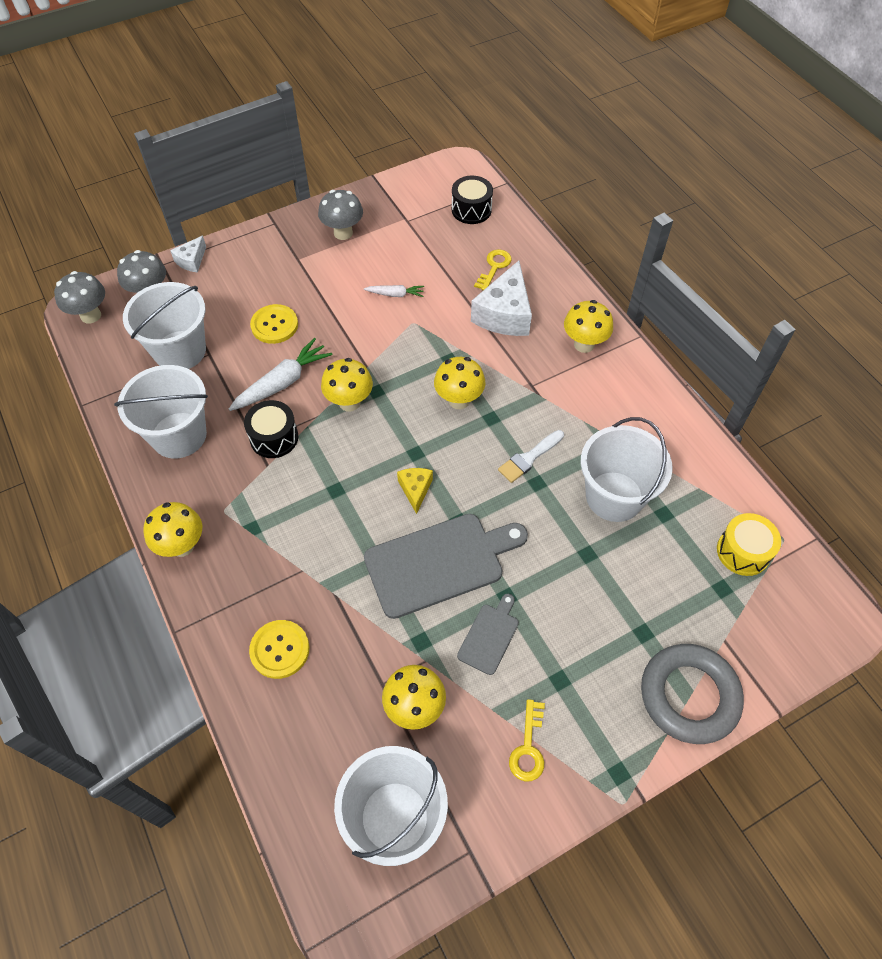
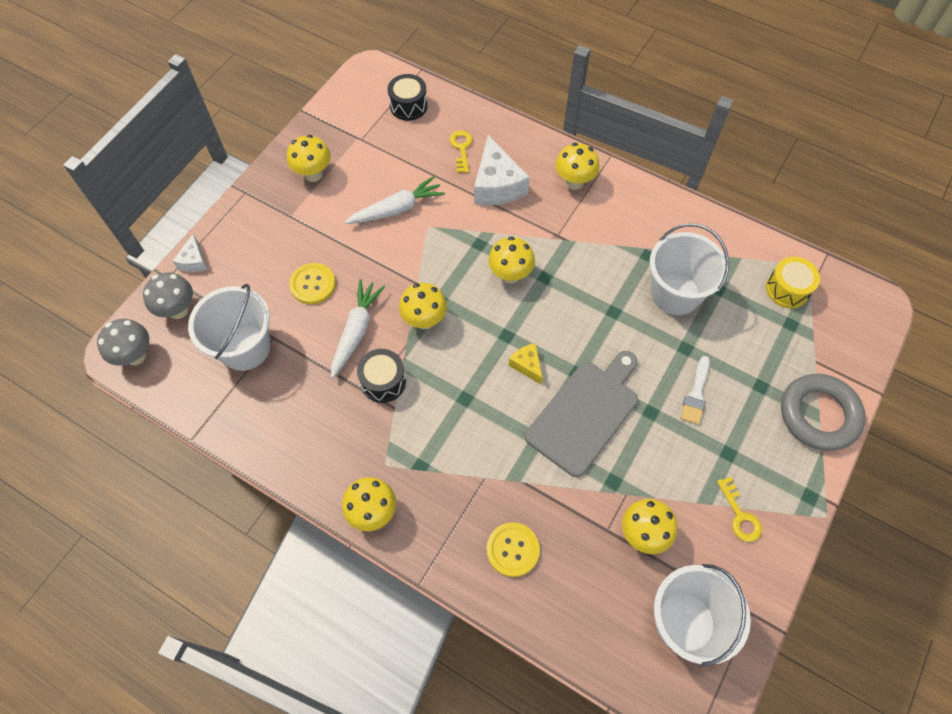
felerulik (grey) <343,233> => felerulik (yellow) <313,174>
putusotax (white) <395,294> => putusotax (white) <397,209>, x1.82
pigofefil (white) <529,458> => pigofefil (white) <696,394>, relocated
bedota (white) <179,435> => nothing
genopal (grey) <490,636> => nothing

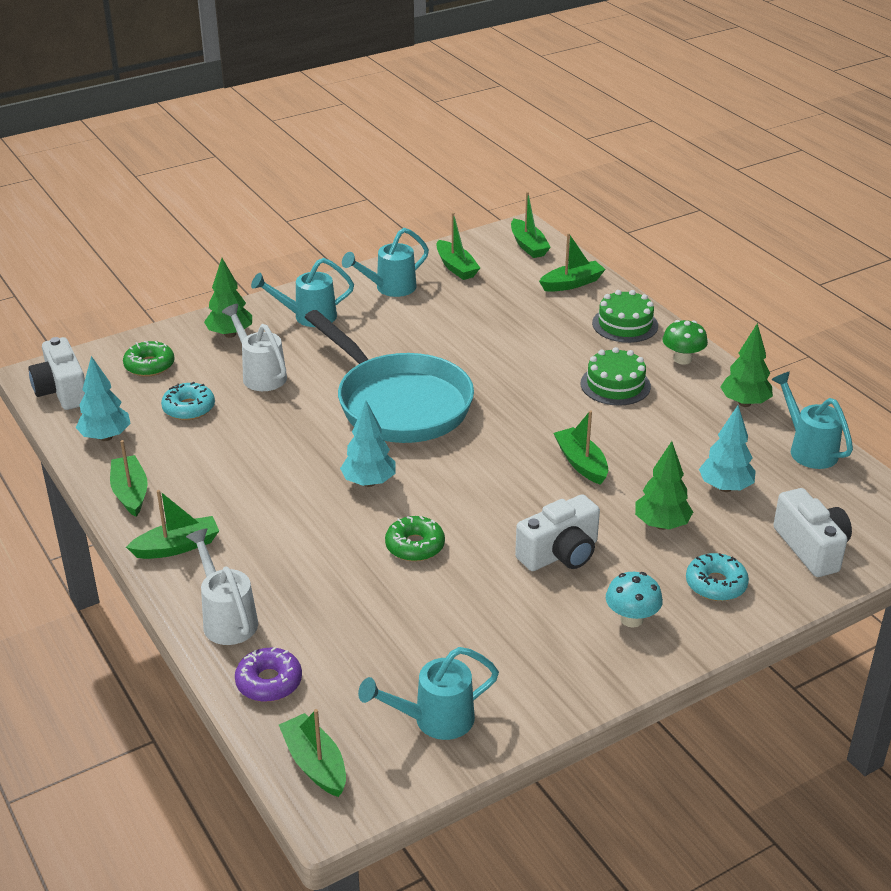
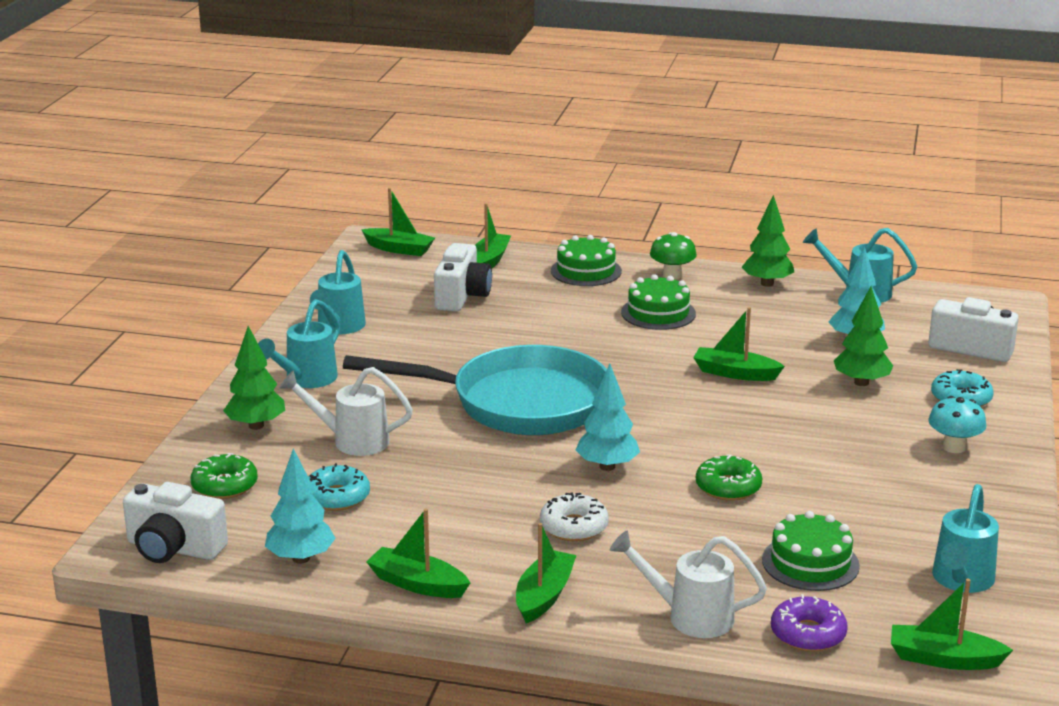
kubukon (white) <560,554> => kubukon (white) <462,296>, relocated
nothing => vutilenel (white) <574,527>
nothing => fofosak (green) <810,563>
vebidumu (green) <456,267> => nothing

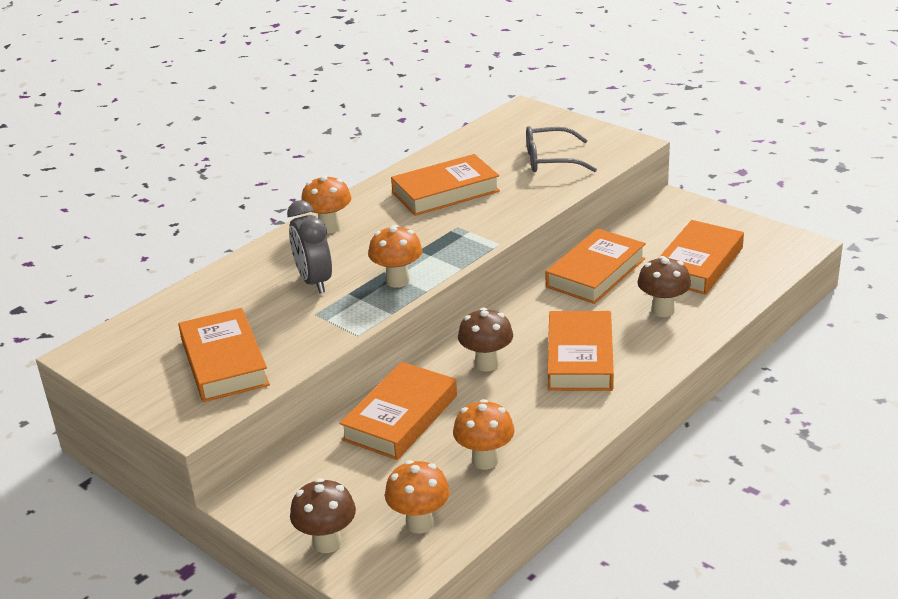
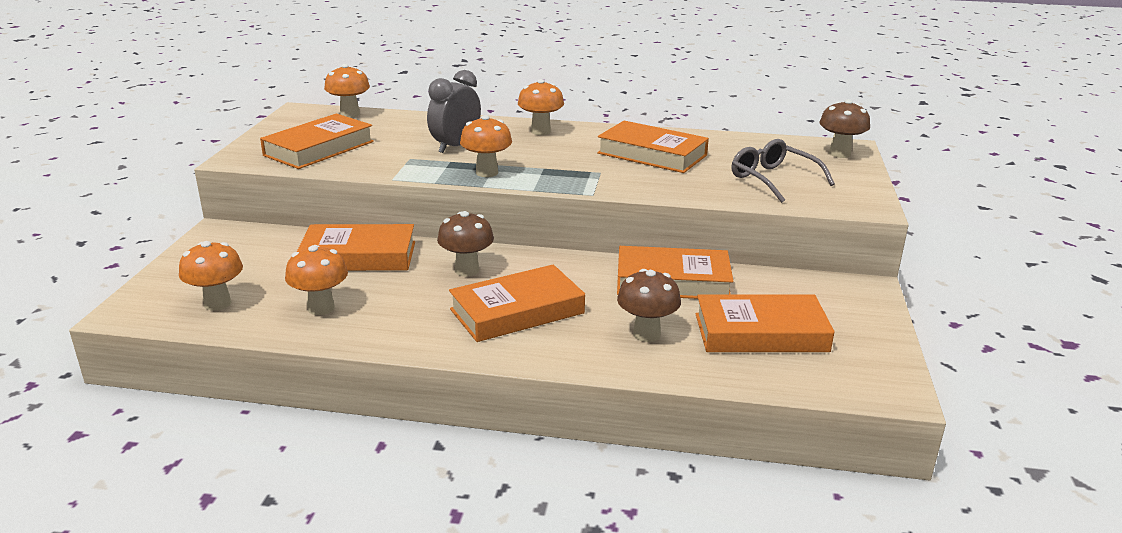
nothing => felerulik (orange) <350,114>
felerulik (brown) <327,543> => felerulik (brown) <839,154>, relocated

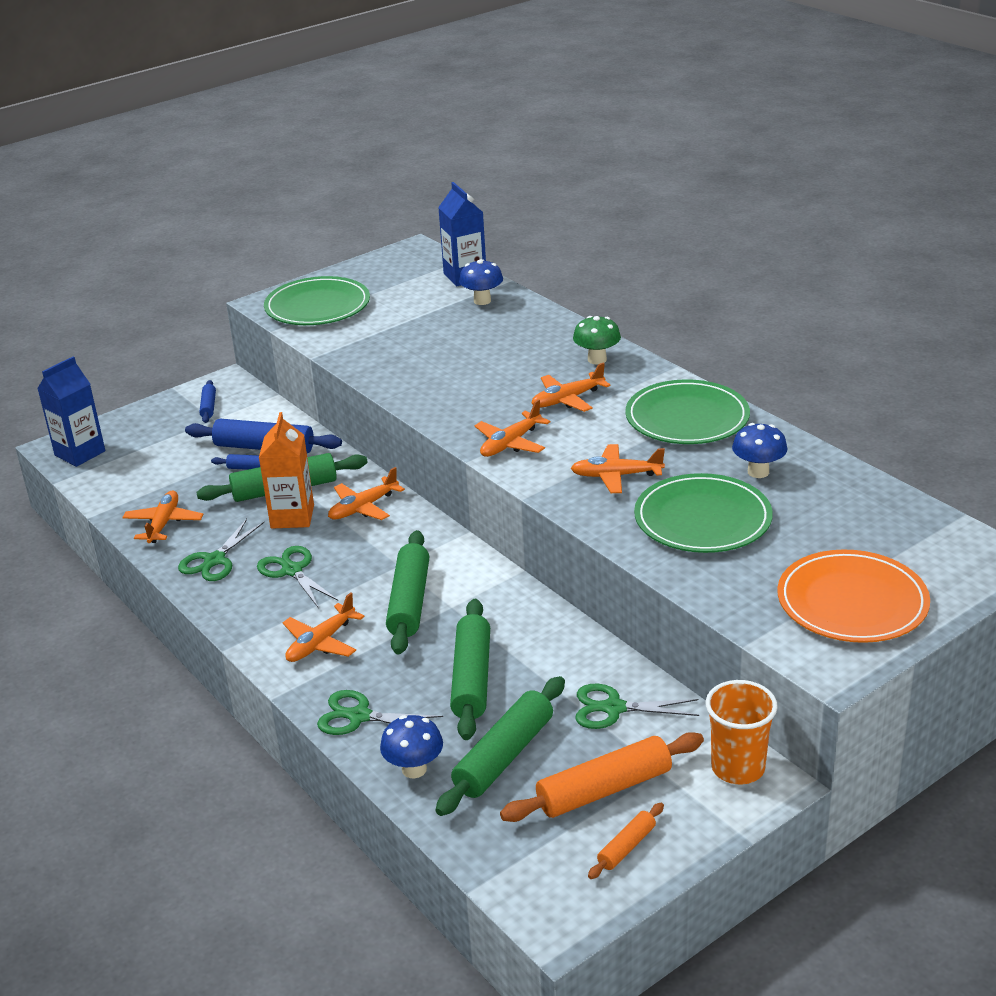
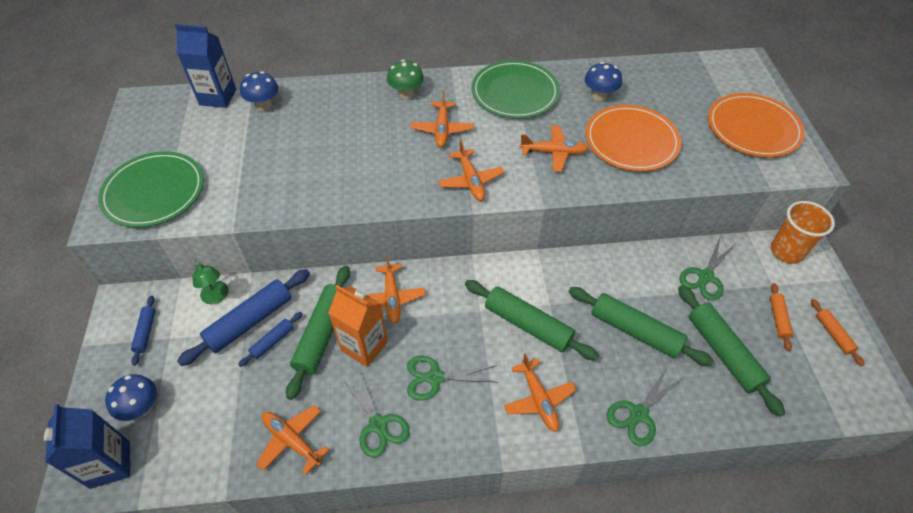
felerulik (blue) <414,769> => felerulik (blue) <142,408>, relocated
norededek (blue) <208,407> => norededek (blue) <146,332>, 60 degrees clockwise
nothing => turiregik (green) <217,297>
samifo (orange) <616,476> => samifo (orange) <554,152>, 120 degrees counterclockwise
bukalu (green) <702,519> => bukalu (orange) <631,141>
norededek (orange) <604,789> => norededek (orange) <778,319>, x0.51

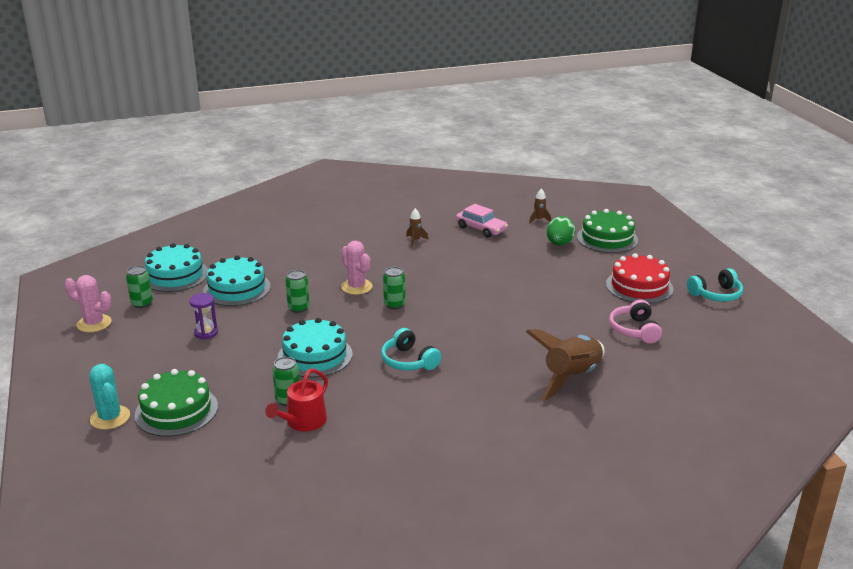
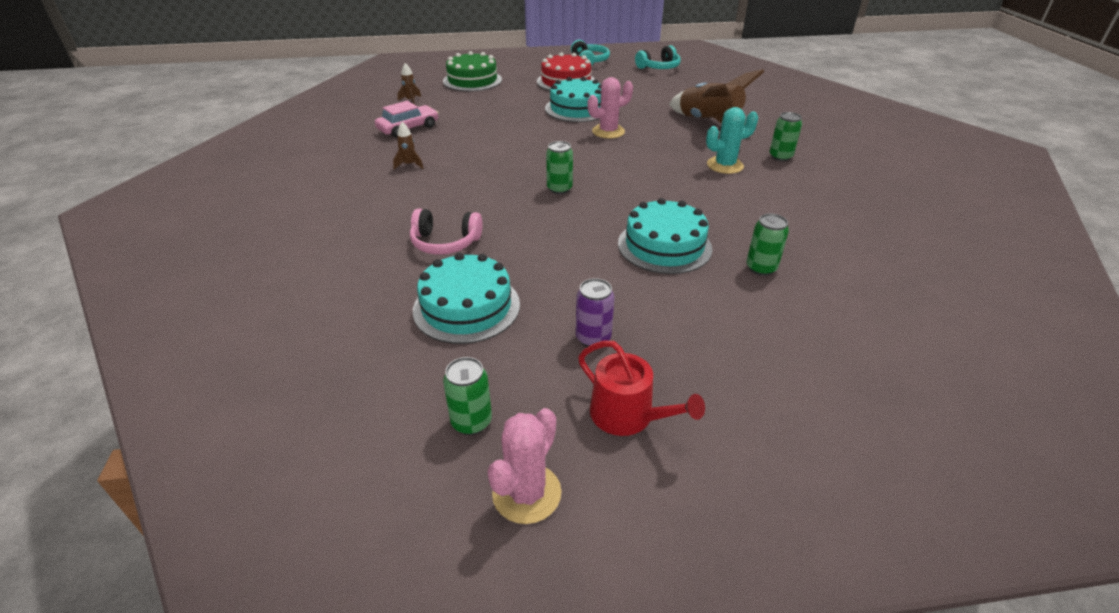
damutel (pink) <634,330> => damutel (pink) <445,243>, relocated
fofosak (turquoise) <175,275> => fofosak (turquoise) <577,109>, relocated
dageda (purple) <206,333> => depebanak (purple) <593,338>
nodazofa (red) <303,422> => nodazofa (red) <628,415>, relocated
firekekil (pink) <356,287> => firekekil (pink) <608,132>, relocated
damutel (turquoise) <408,361> => damutel (turquoise) <659,67>, relocated
firekekil (turquoise) <110,418> => firekekil (turquoise) <725,165>, relocated
depebanak (green) <298,308> => depebanak (green) <780,157>, relocated
fofosak (green) <176,410> => nothing
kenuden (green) <559,244> => nothing

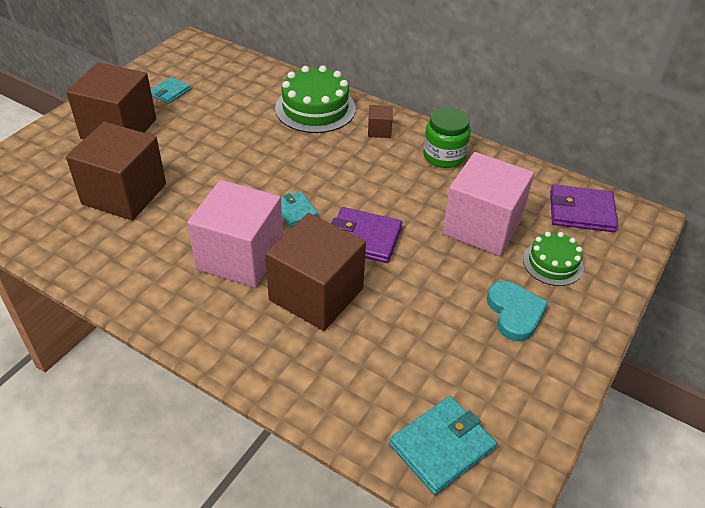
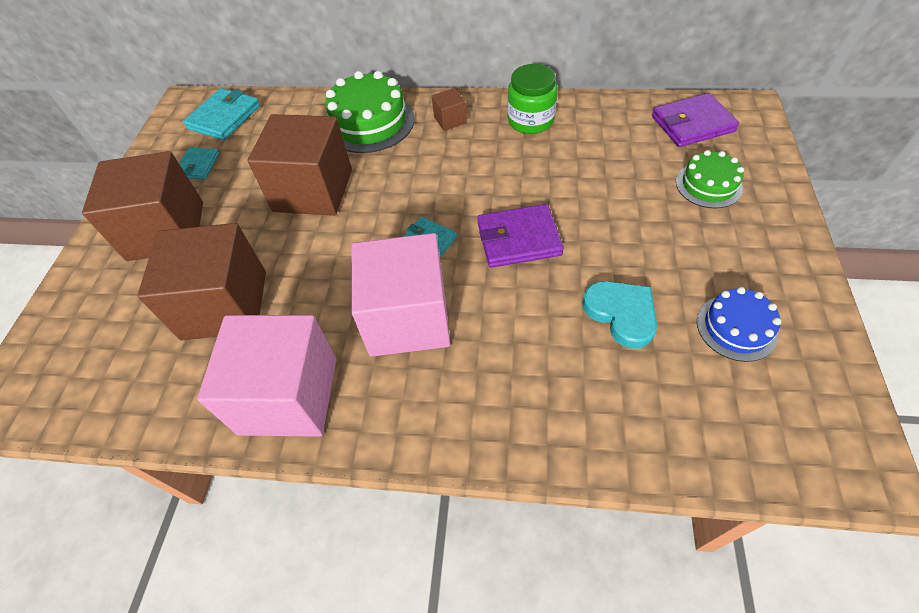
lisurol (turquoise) <442,446> => lisurol (turquoise) <224,117>, relocated
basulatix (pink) <482,226> => basulatix (pink) <288,395>, relocated
basulatix (brown) <316,294> => basulatix (brown) <313,190>, relocated
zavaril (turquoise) <515,313> => zavaril (turquoise) <621,314>, relocated
nothing => fofosak (blue) <736,327>

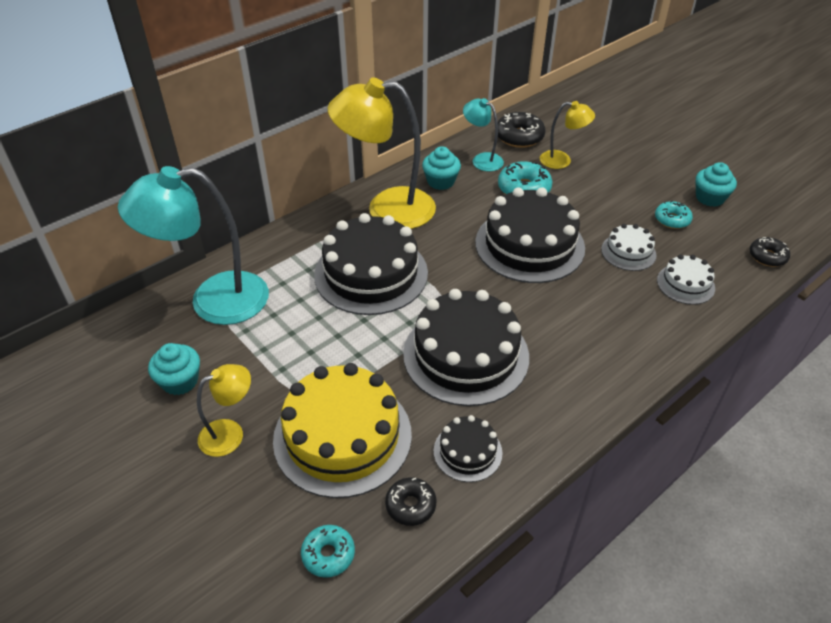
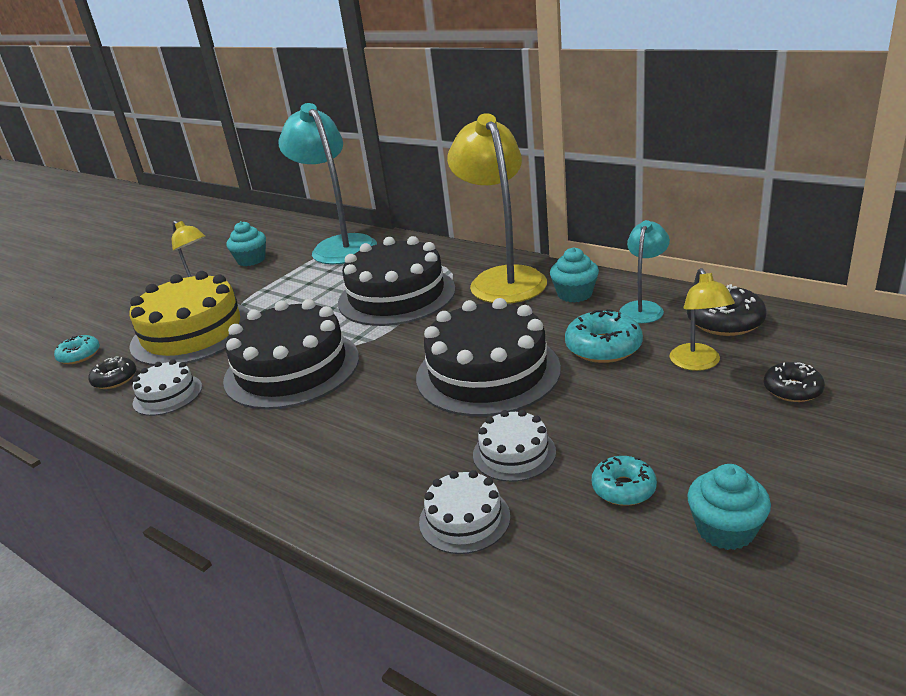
fofosak (black) <467,452> => fofosak (white) <167,395>
vutilenel (black) <767,256> => vutilenel (black) <792,389>, relocated

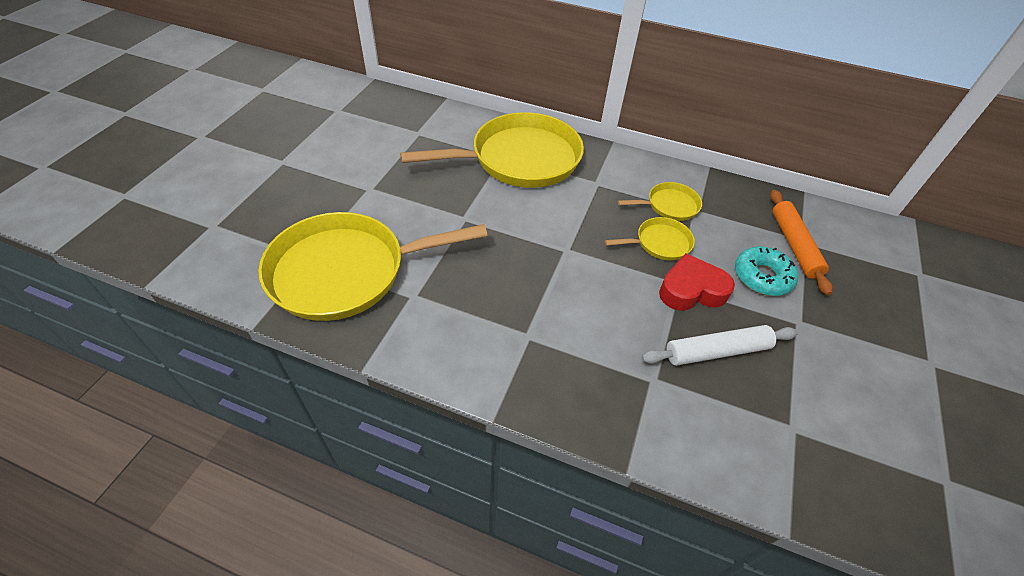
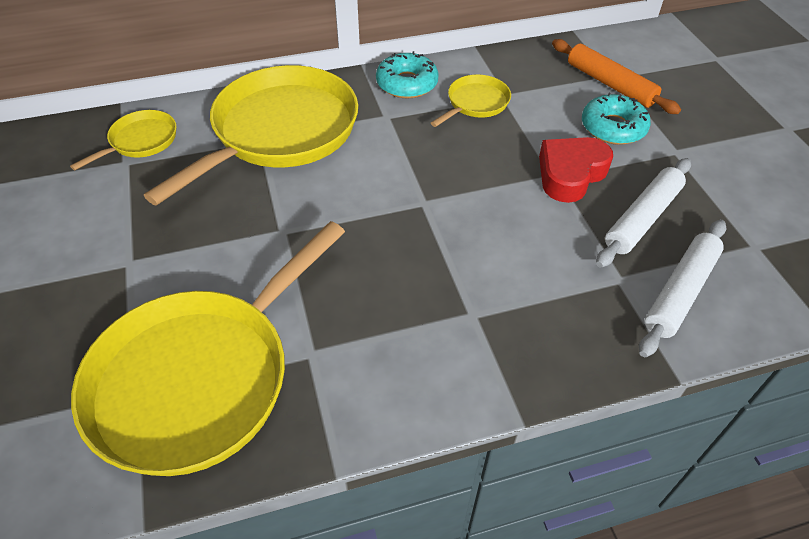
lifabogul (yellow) <660,243> => lifabogul (yellow) <140,141>, relocated
nothing => vutilenel (turquoise) <407,84>
nothing => norededek (white) <680,292>

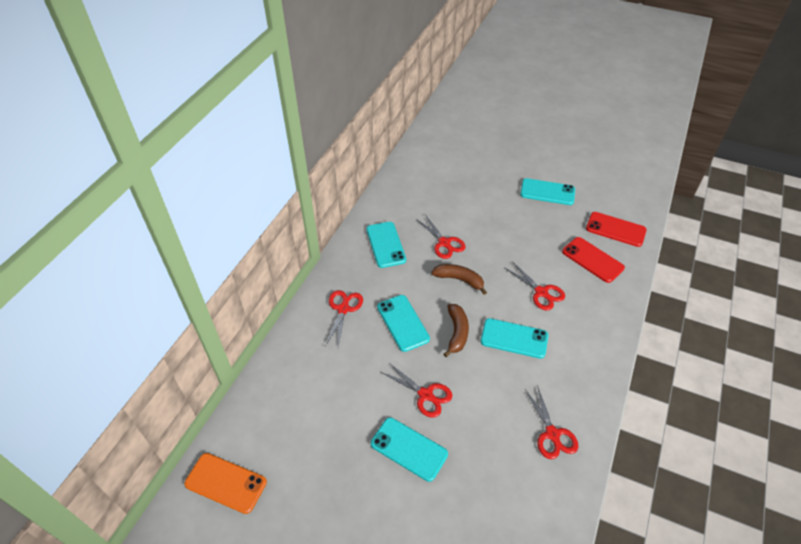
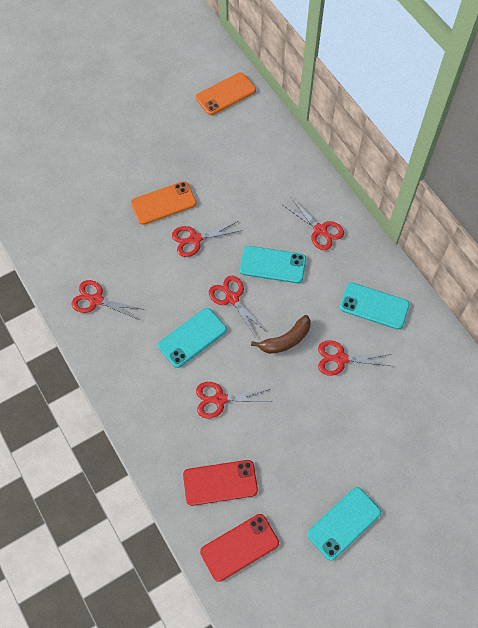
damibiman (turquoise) <409,449> => damibiman (orange) <163,203>
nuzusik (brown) <457,332> => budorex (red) <232,298>

